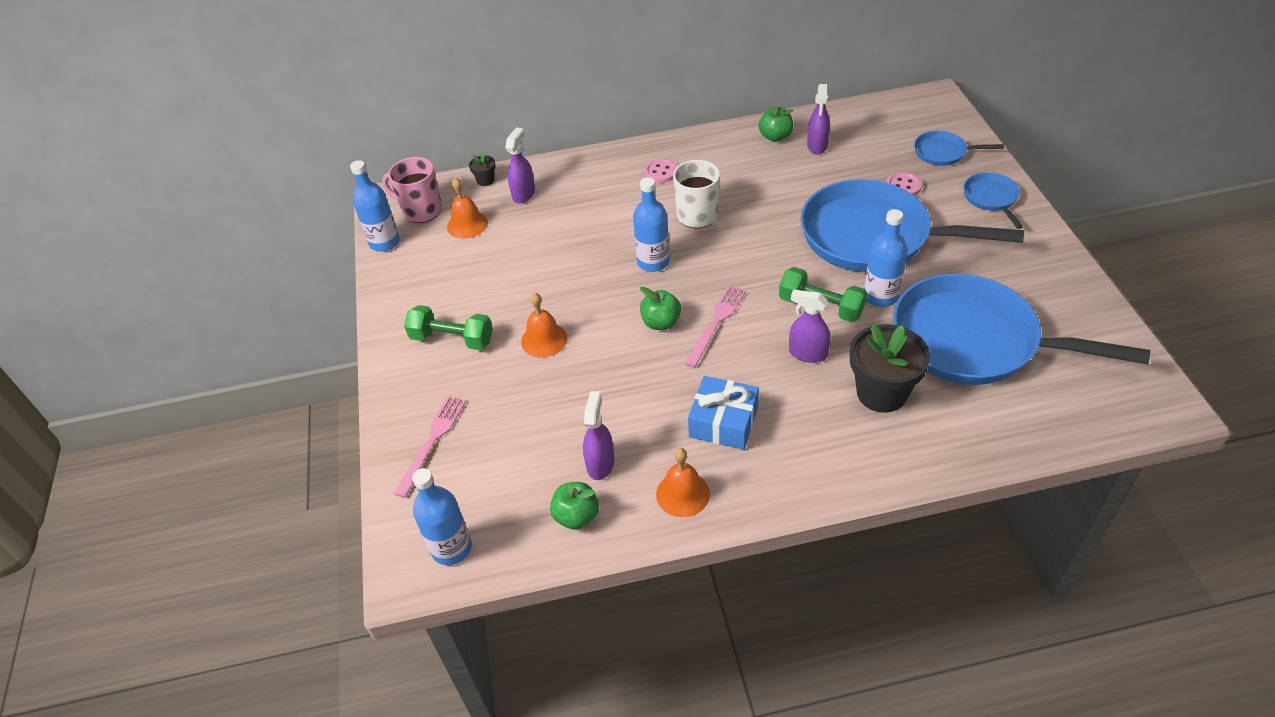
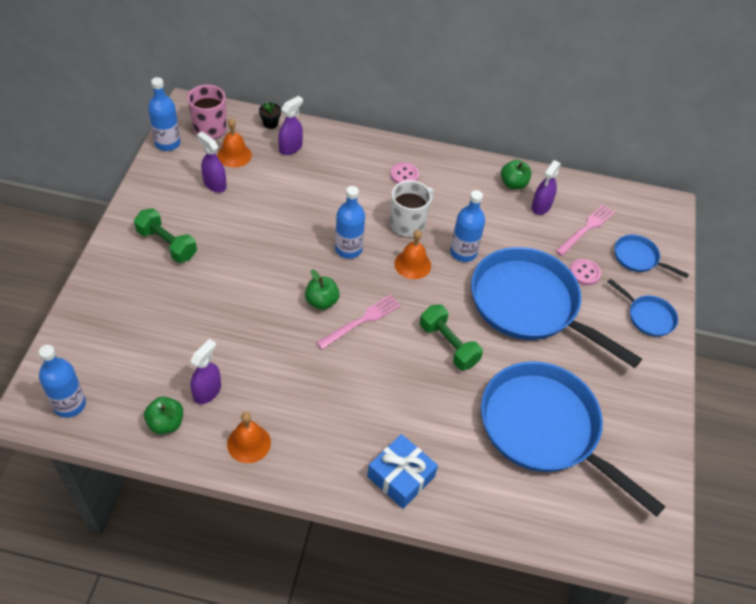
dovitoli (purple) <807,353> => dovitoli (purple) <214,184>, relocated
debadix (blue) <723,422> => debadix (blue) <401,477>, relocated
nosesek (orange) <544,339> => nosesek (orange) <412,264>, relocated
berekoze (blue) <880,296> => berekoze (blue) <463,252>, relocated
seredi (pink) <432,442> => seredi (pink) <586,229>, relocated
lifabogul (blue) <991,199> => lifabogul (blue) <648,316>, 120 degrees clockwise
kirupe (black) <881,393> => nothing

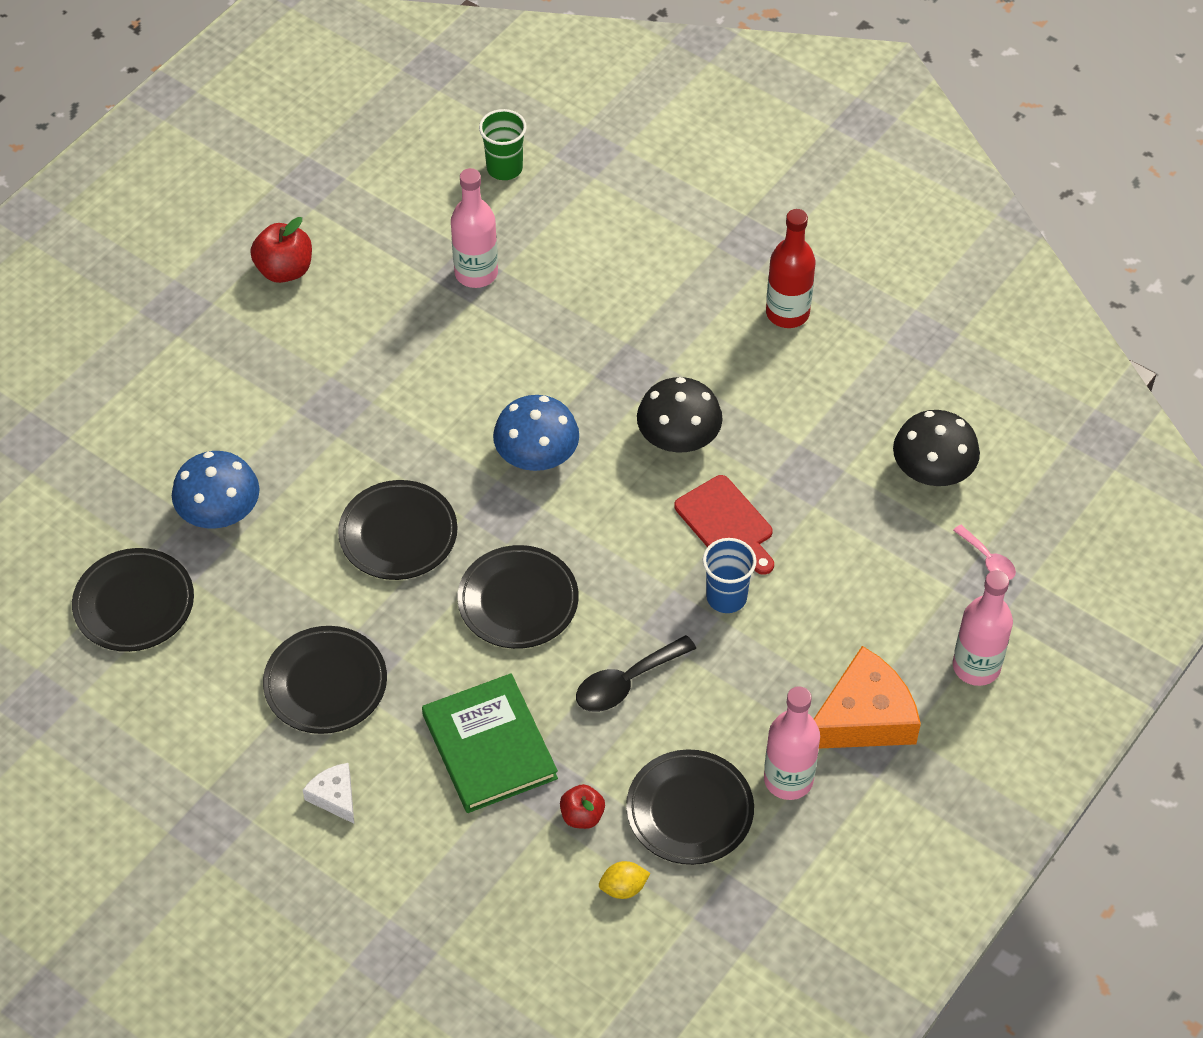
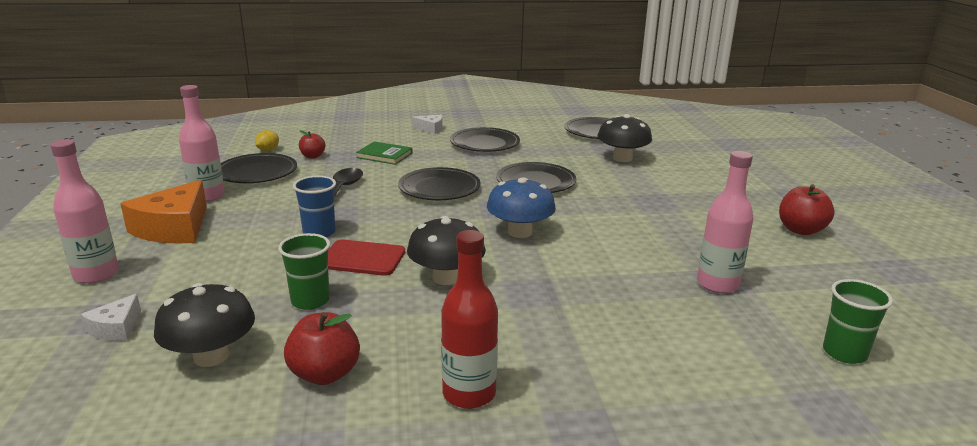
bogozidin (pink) <988,559> => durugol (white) <116,328>
nothing => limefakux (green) <310,301>
nothing => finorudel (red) <325,374>
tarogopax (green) <489,746> => tarogopax (green) <384,155>, x0.62
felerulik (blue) <220,512> => felerulik (black) <622,158>

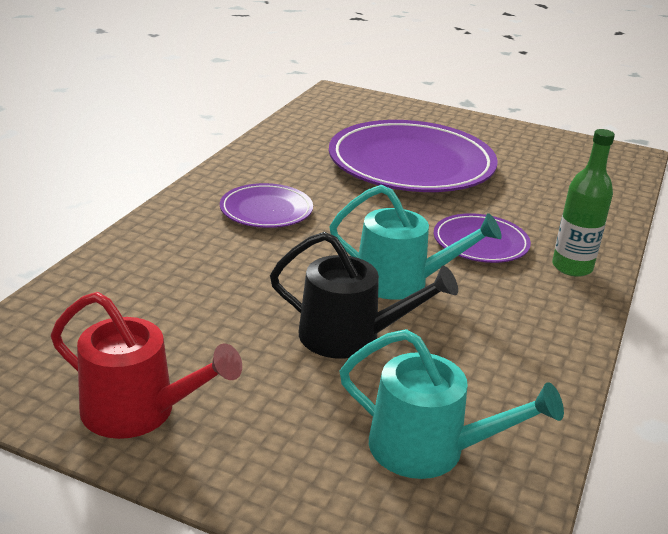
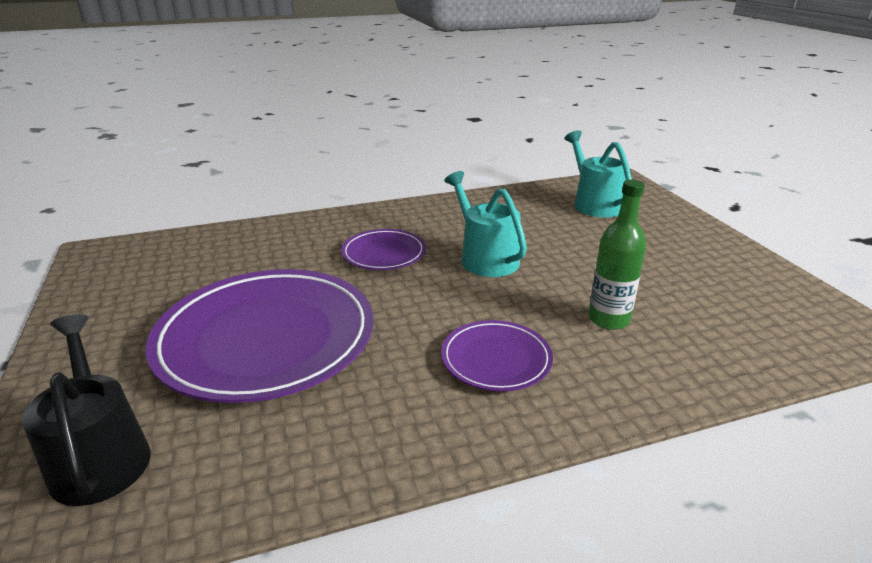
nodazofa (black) <350,336> => nodazofa (black) <100,456>, relocated
berekoze (green) <572,267> => berekoze (green) <608,319>, relocated
nodazofa (red) <138,411> => nothing

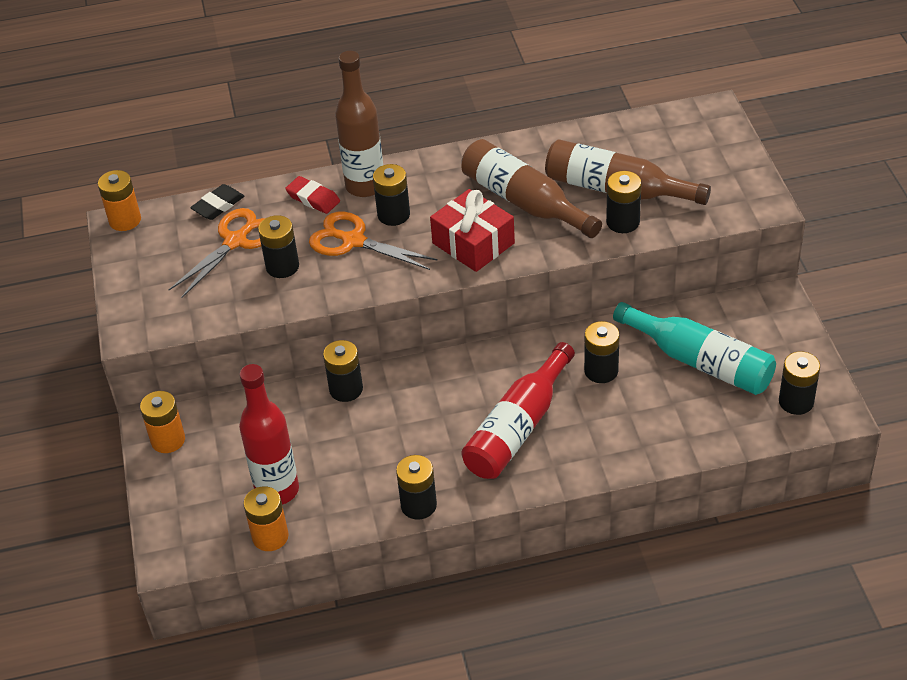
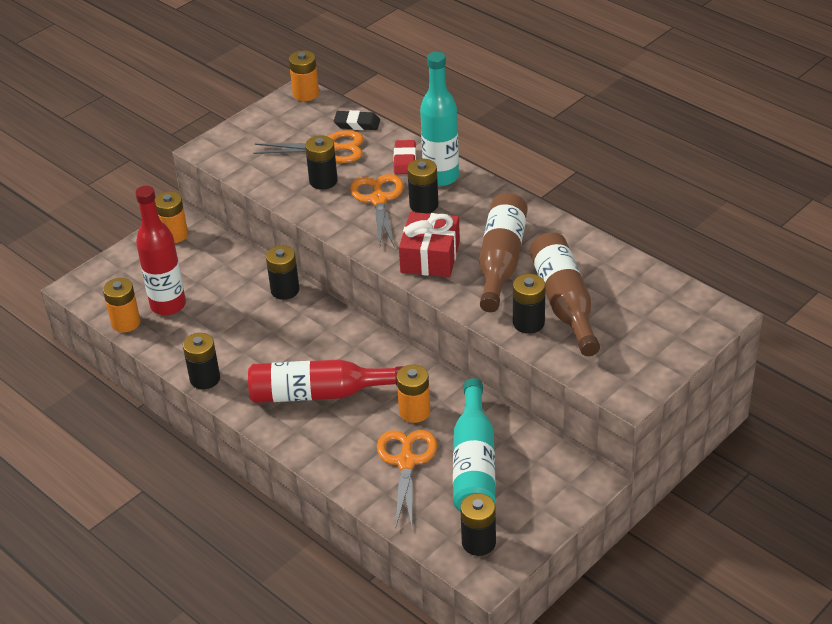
nothing => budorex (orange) <406,462>
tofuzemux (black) <601,371> => tofuzemux (orange) <414,411>
berekoze (brown) <365,186> => berekoze (turquoise) <441,177>

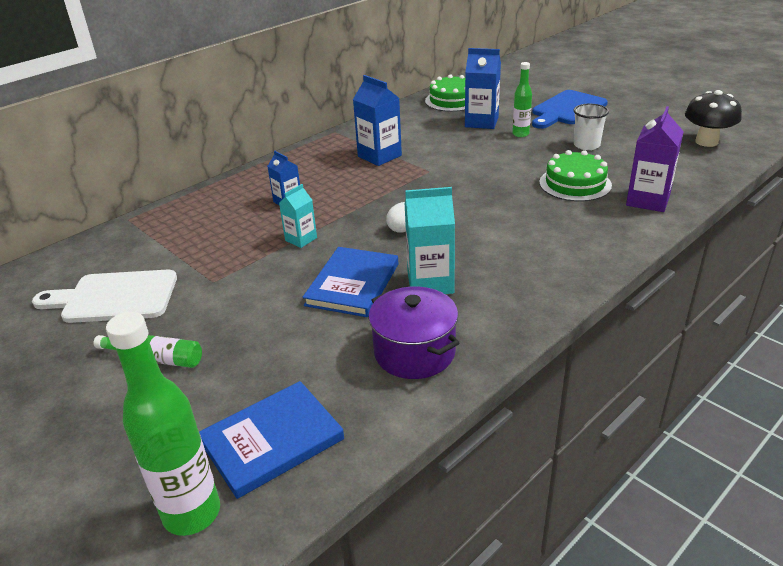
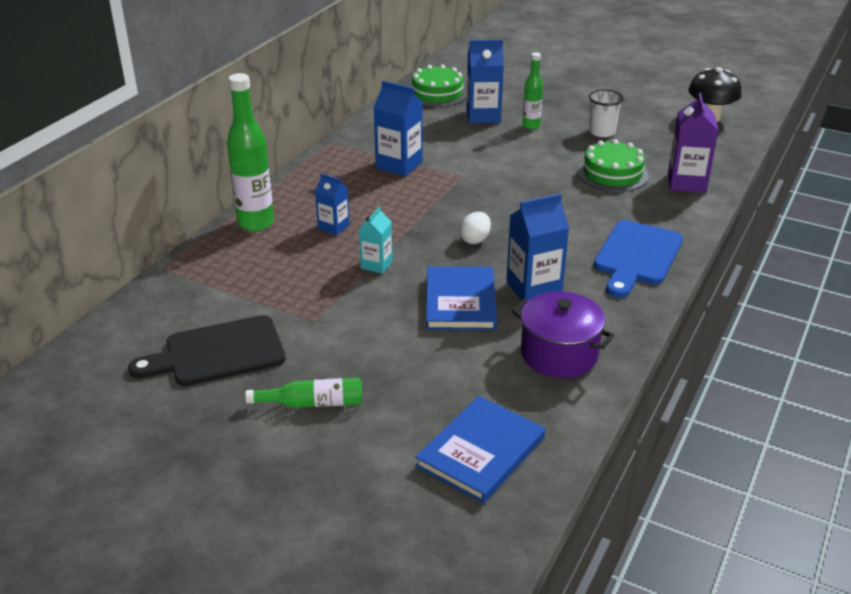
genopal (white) <114,297> => genopal (black) <218,353>
berekoze (green) <192,513> => berekoze (green) <256,223>, relocated
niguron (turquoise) <430,282> => niguron (blue) <533,289>
genopal (blue) <567,109> => genopal (blue) <636,256>, relocated

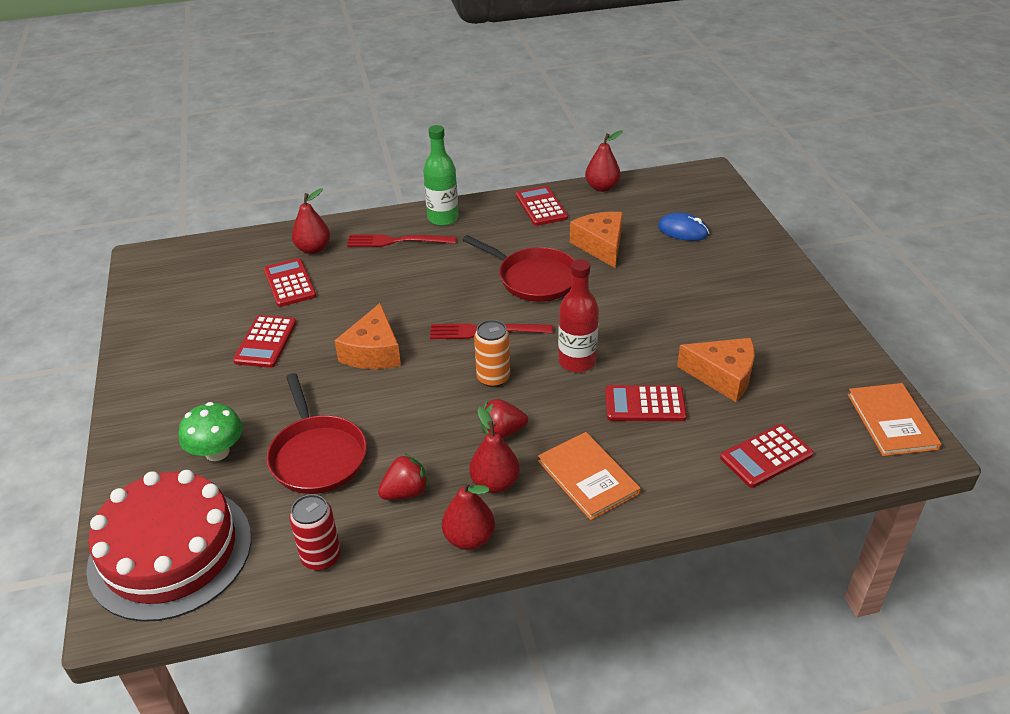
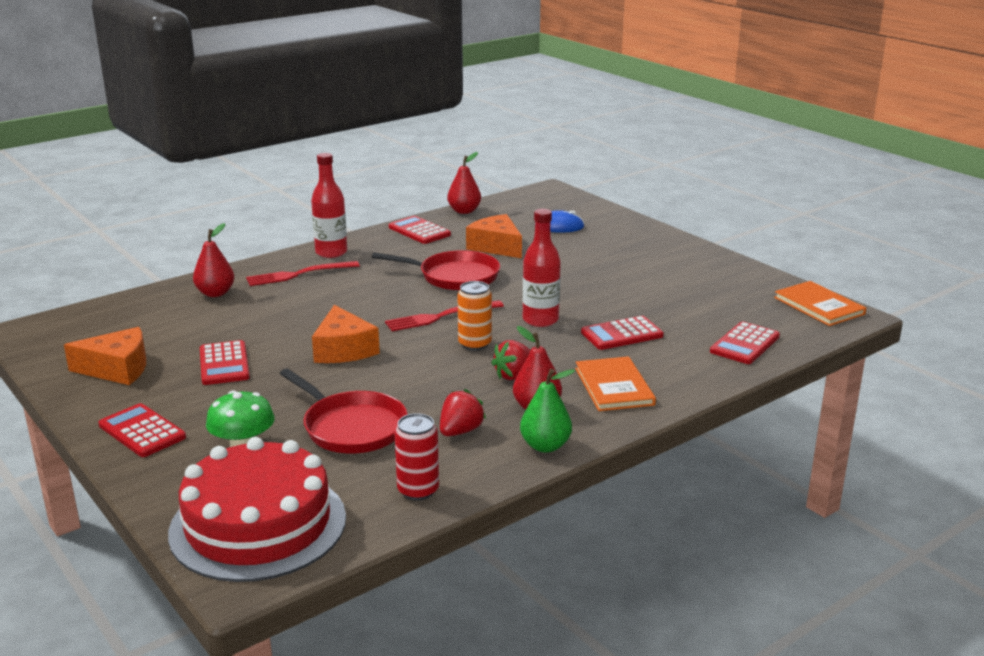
durugol (orange) <723,376> => durugol (orange) <117,369>, relocated
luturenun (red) <289,283> => luturenun (red) <142,431>, relocated
berekoze (green) <443,218> => berekoze (red) <331,252>
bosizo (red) <469,538> => bosizo (green) <545,446>
tarogopax (orange) <588,477> => tarogopax (orange) <614,386>, 45 degrees clockwise

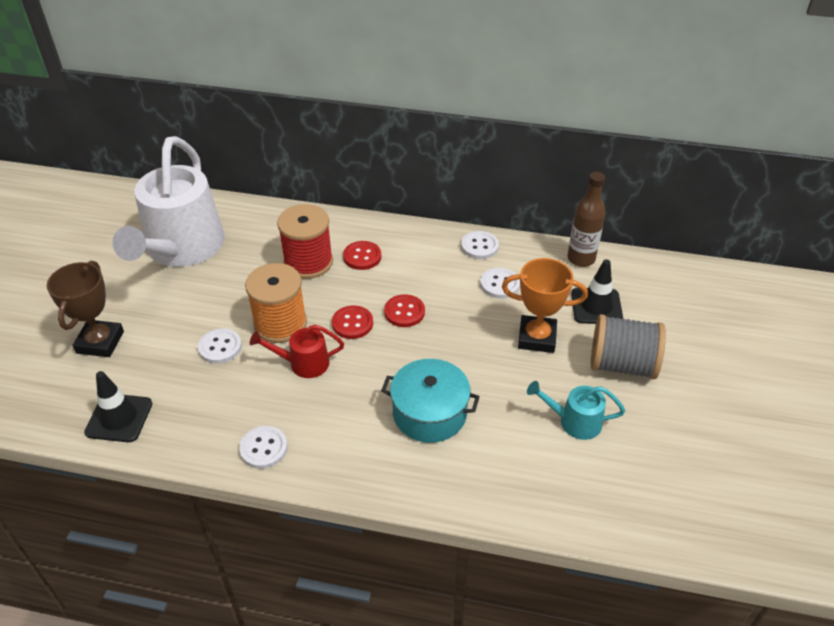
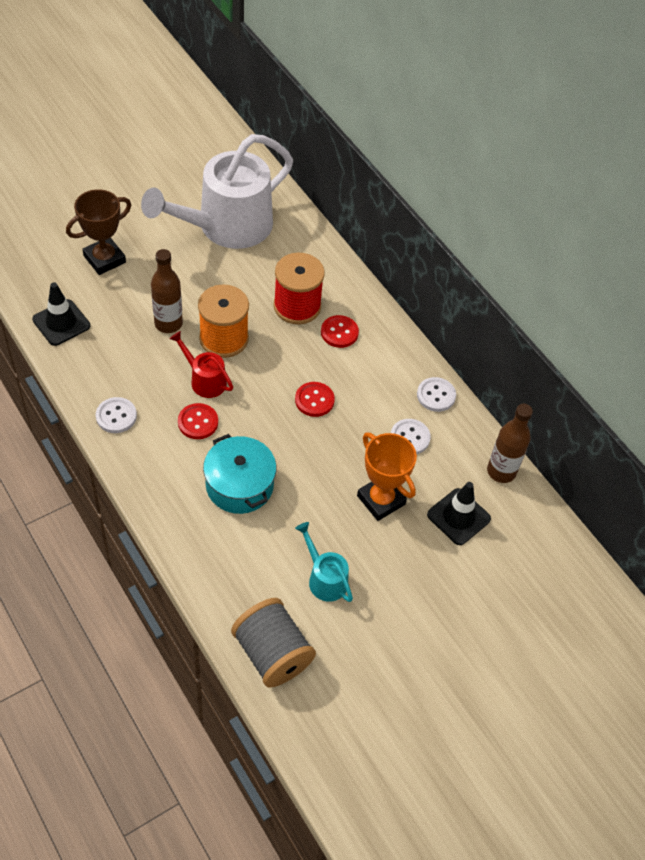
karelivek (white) <220,347> => berekoze (brown) <168,323>
karelivek (red) <352,323> => karelivek (red) <198,422>, relocated
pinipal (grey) <622,364> => pinipal (grey) <272,654>, relocated

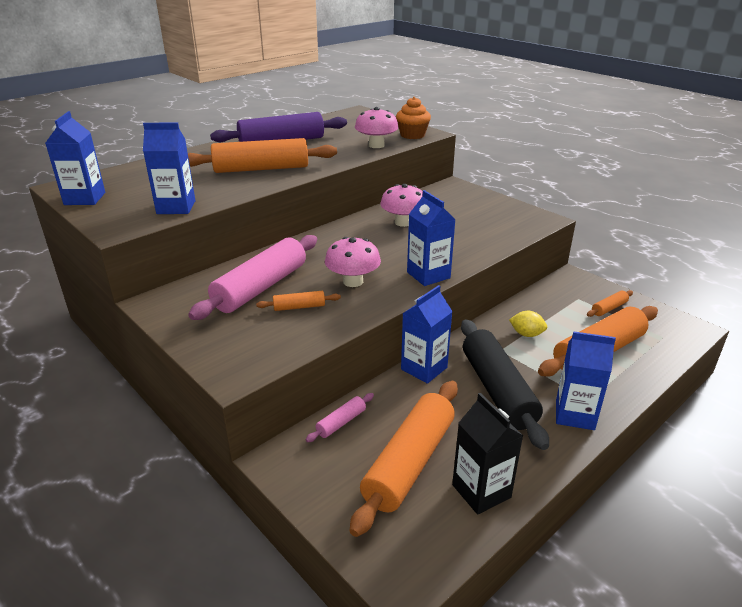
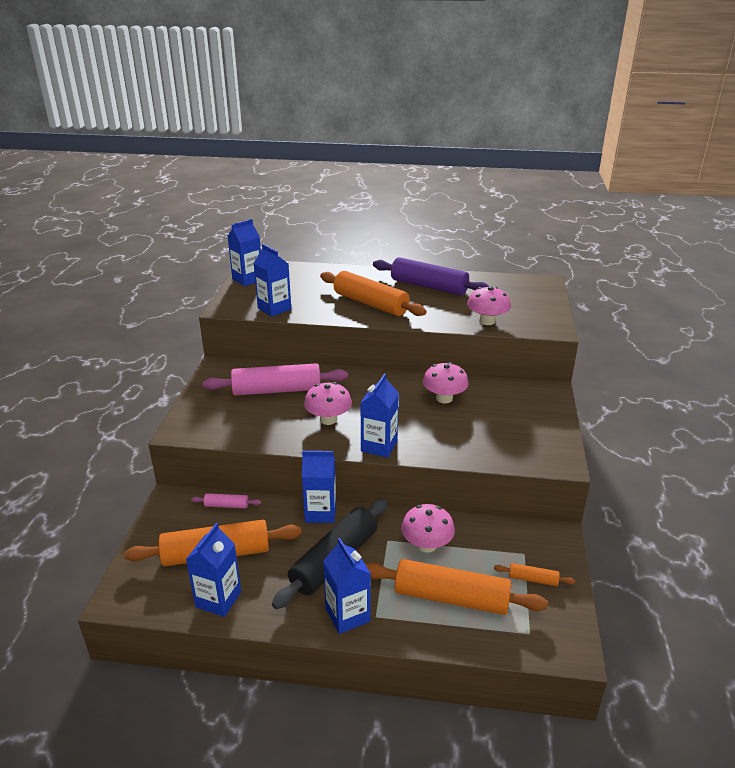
niguron (black) <481,491> => niguron (blue) <218,599>
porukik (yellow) <526,334> => felerulik (pink) <427,545>
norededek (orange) <299,307> => nothing
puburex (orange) <412,135> => nothing

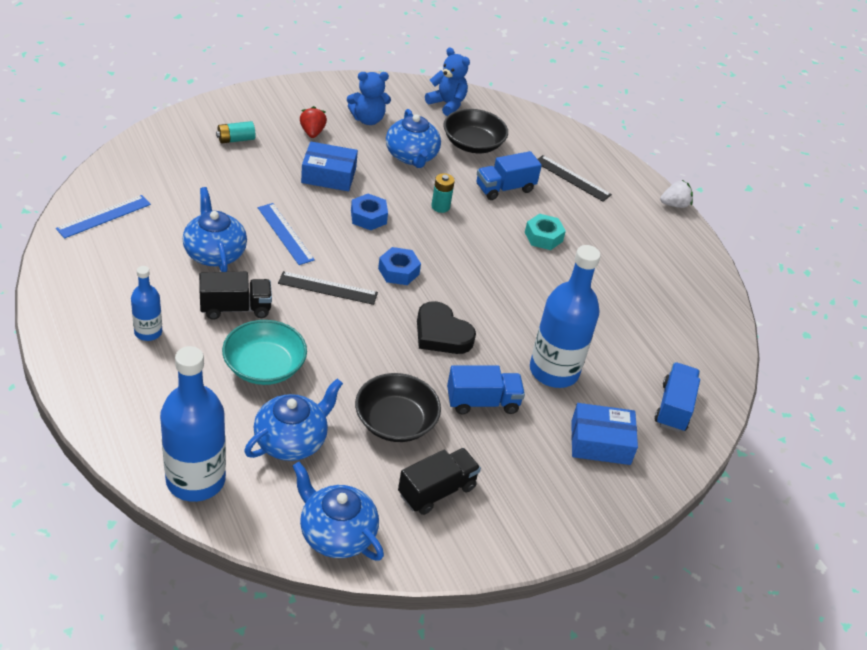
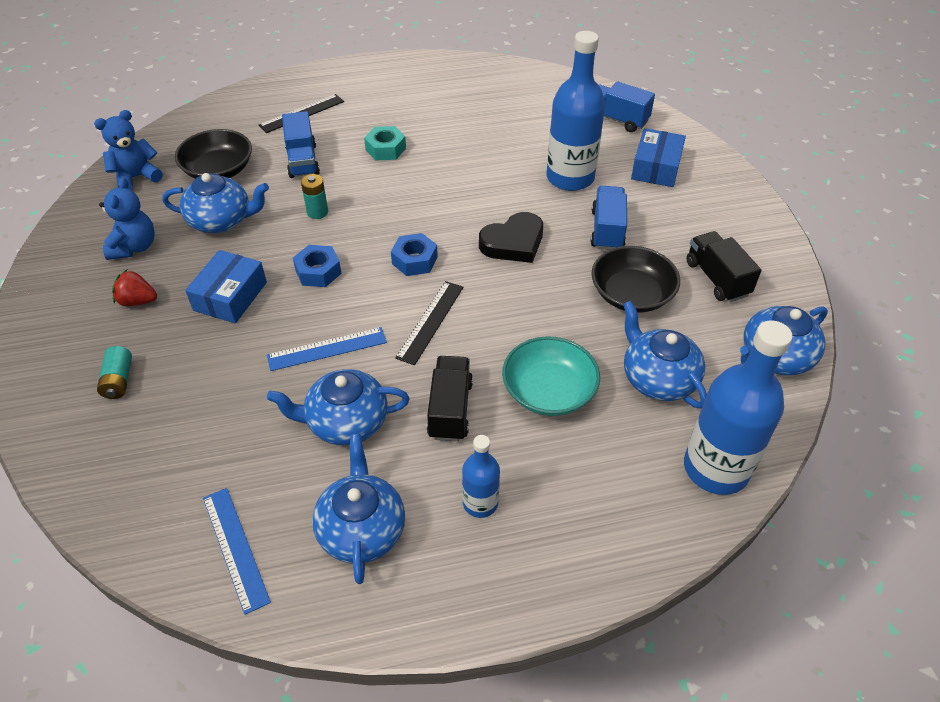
nothing => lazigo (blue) <362,529>
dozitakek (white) <674,205> => nothing

